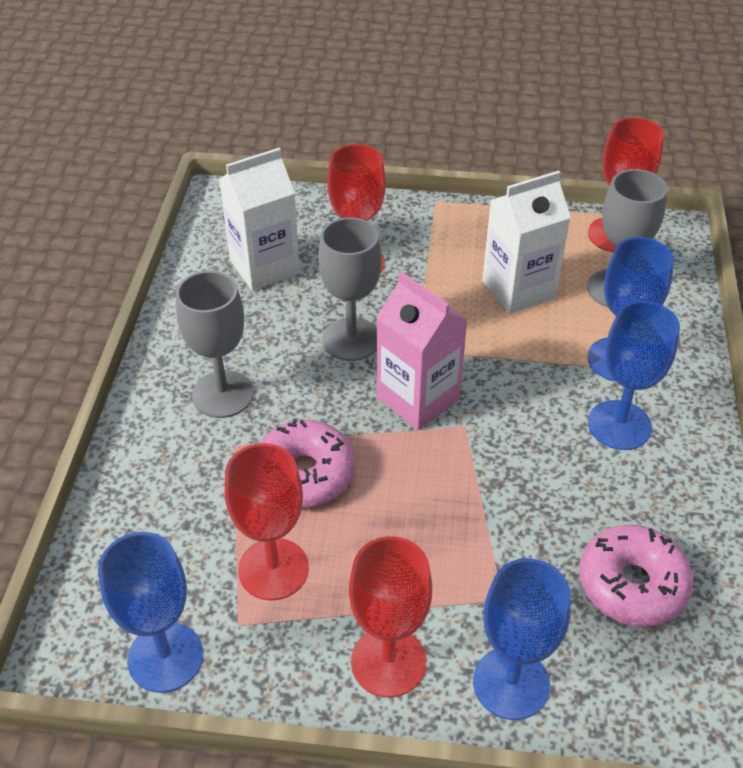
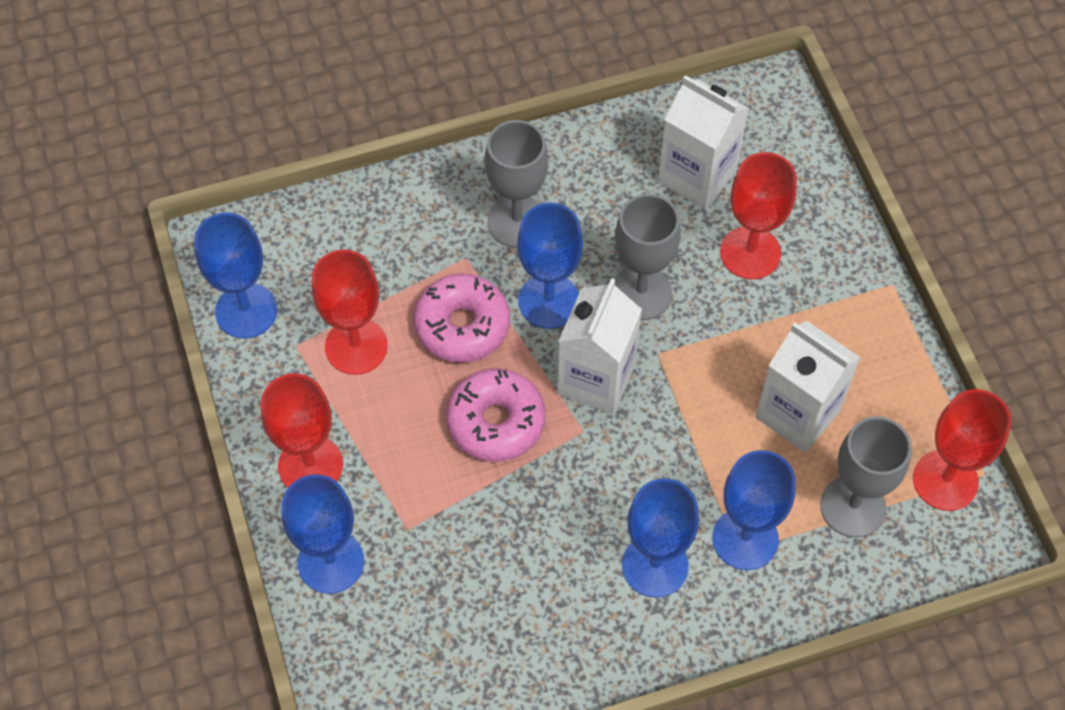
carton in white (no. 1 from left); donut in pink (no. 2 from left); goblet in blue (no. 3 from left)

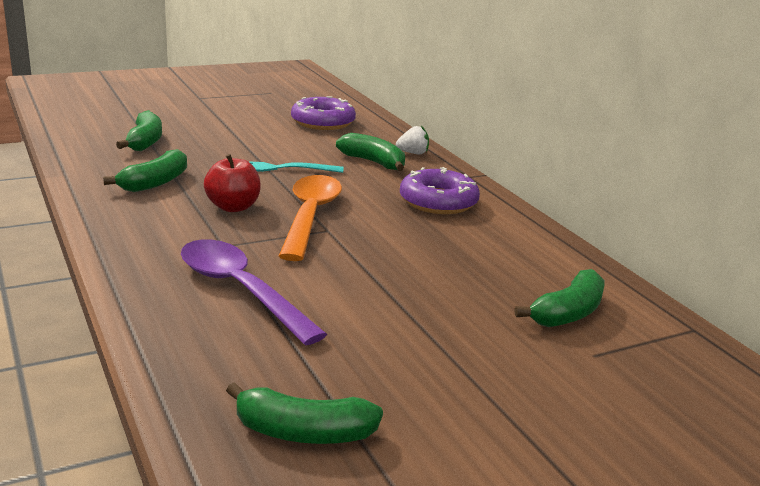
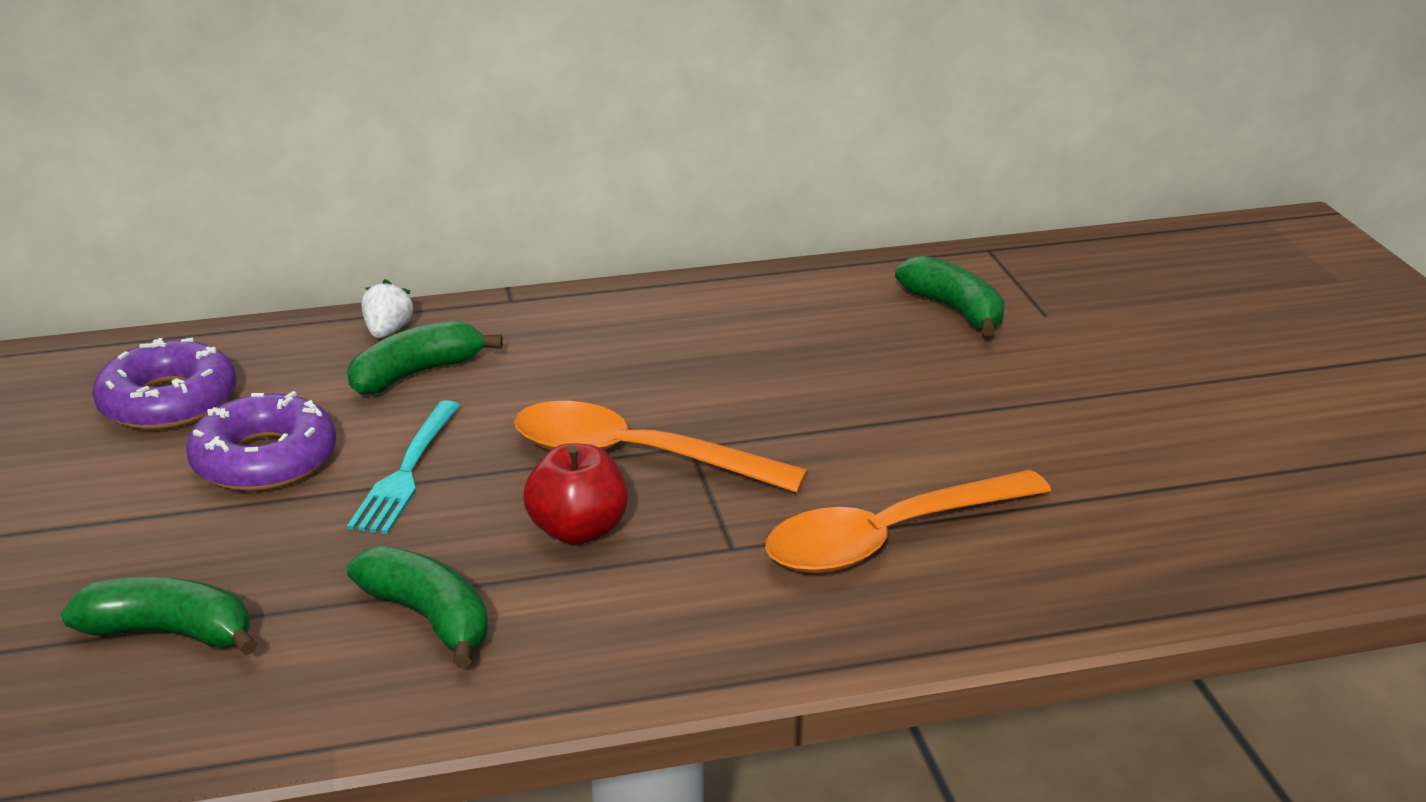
spoon in orange (no. 2 from left); banana in green (no. 3 from left in the first image); donut in purple (no. 2 from left)

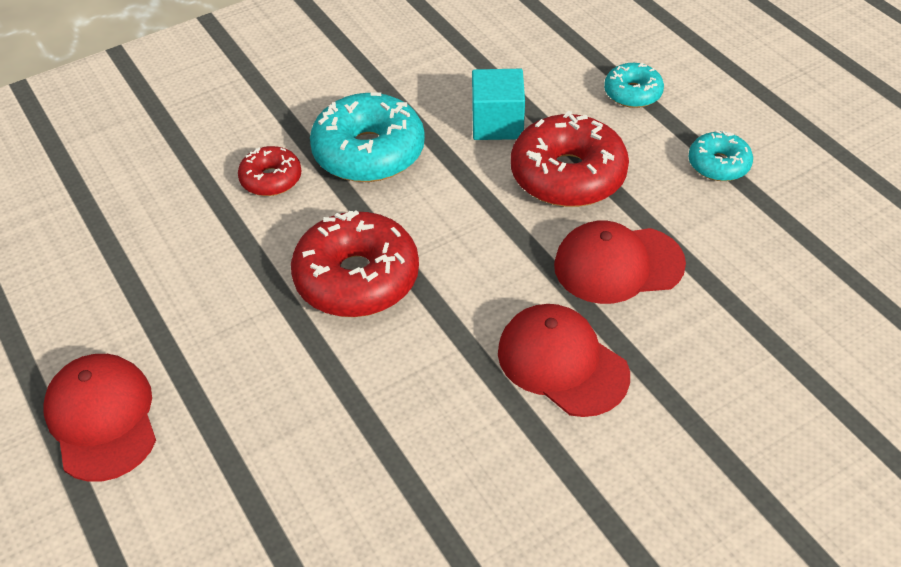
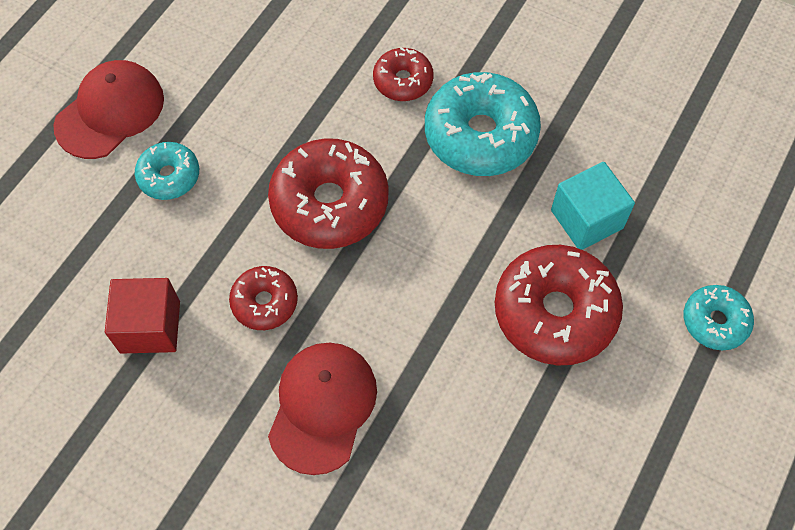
cap in red (no. 3 from left in the first image); donut in turquoise (no. 1 from left); cube in red; donut in red (no. 1 from left)

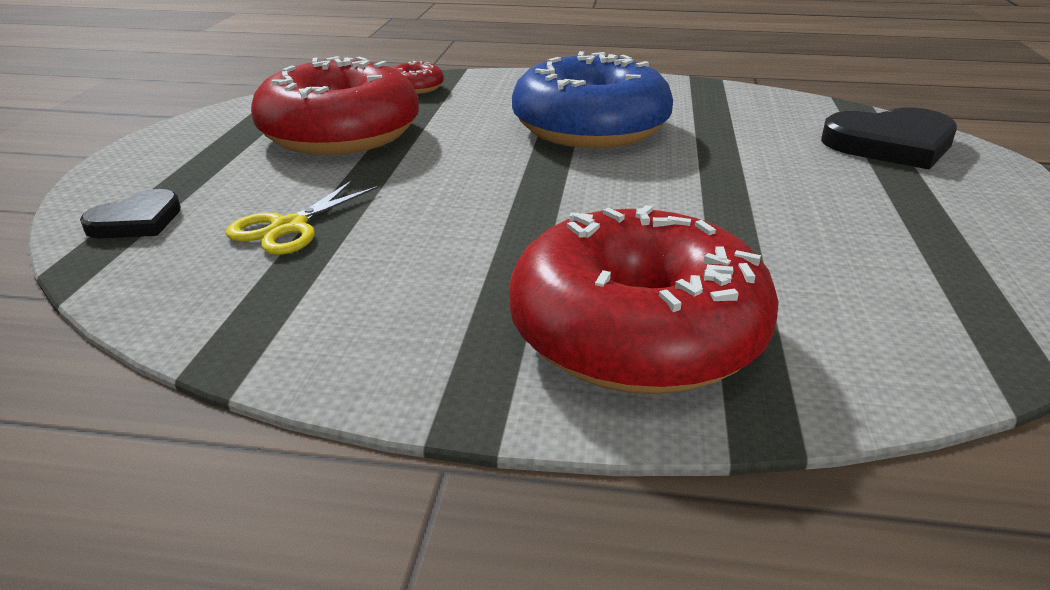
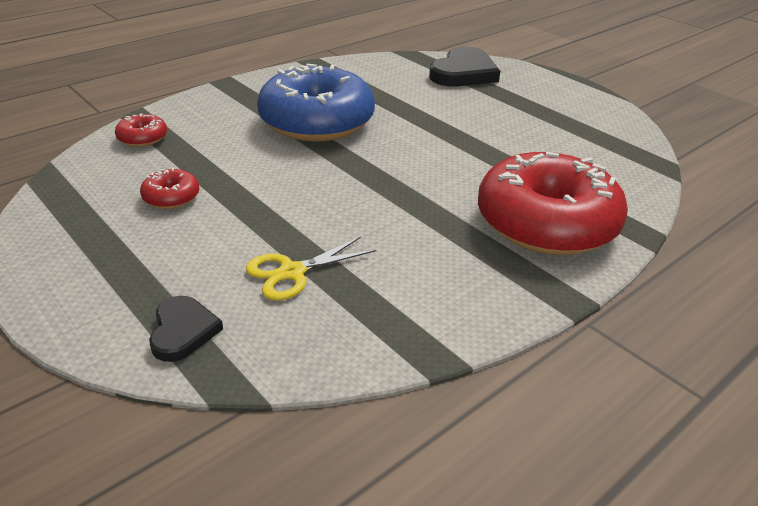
scissors in yellow; donut in red (no. 2 from left)

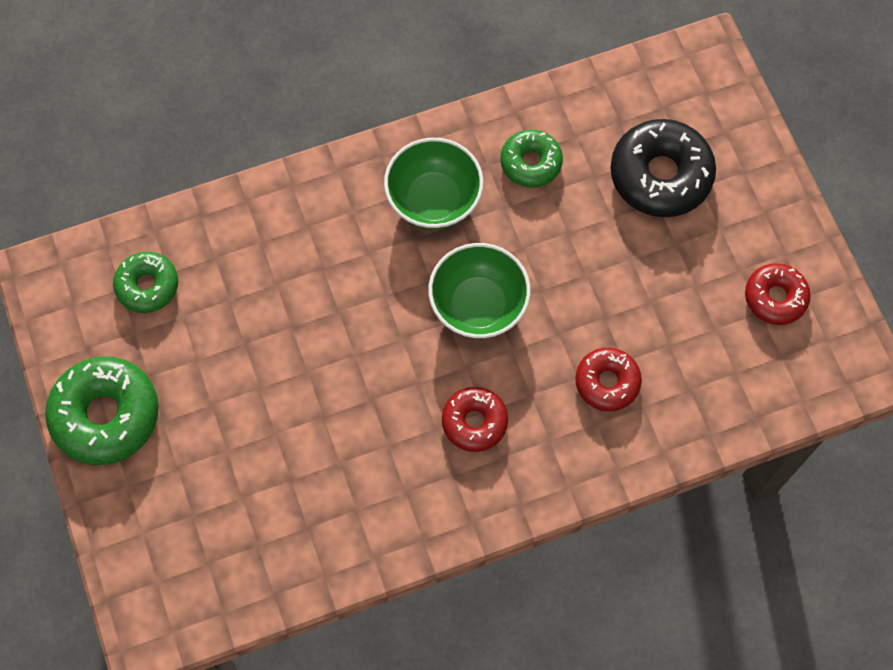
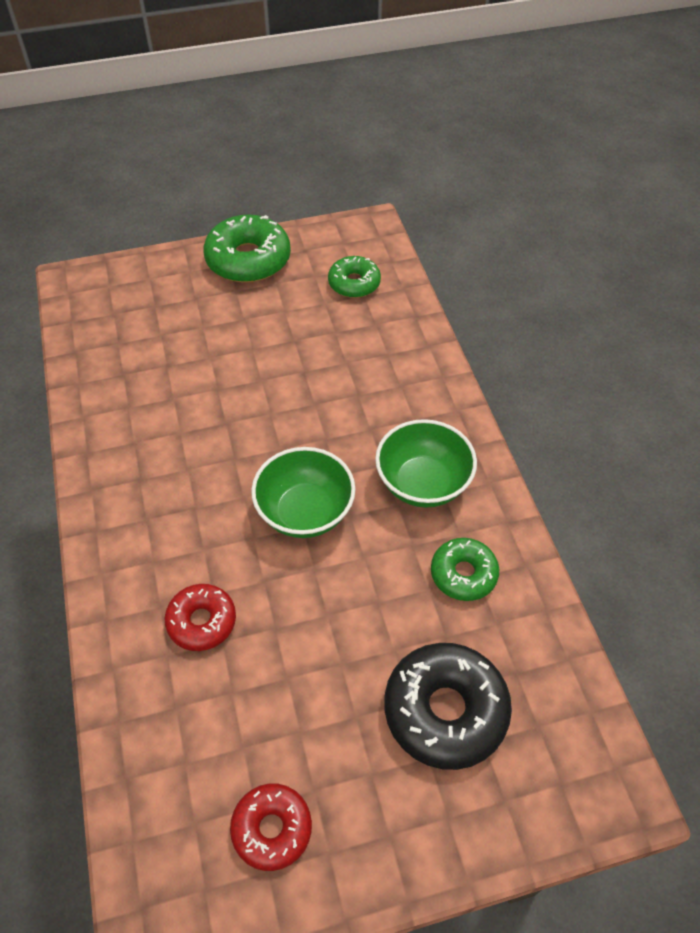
donut in red (no. 1 from left in the first image)

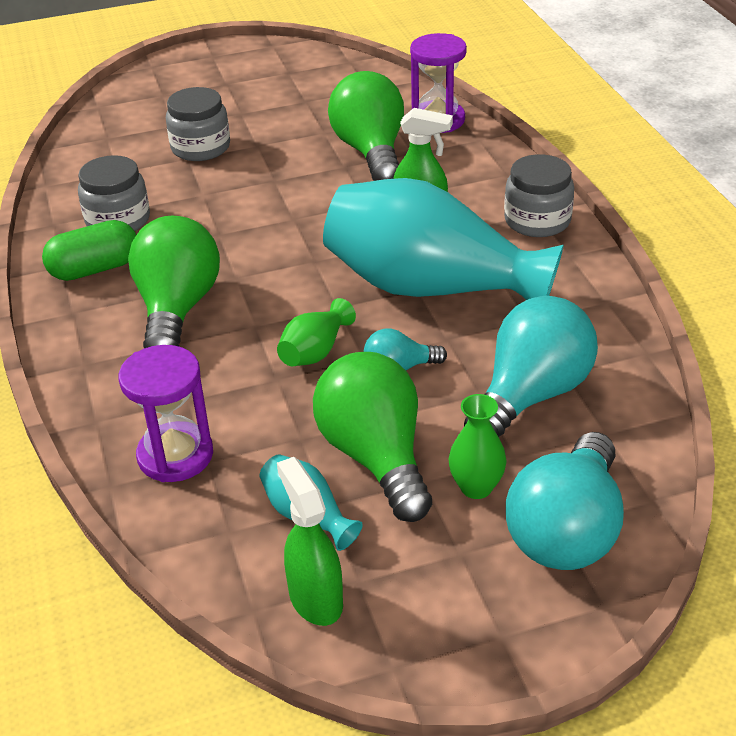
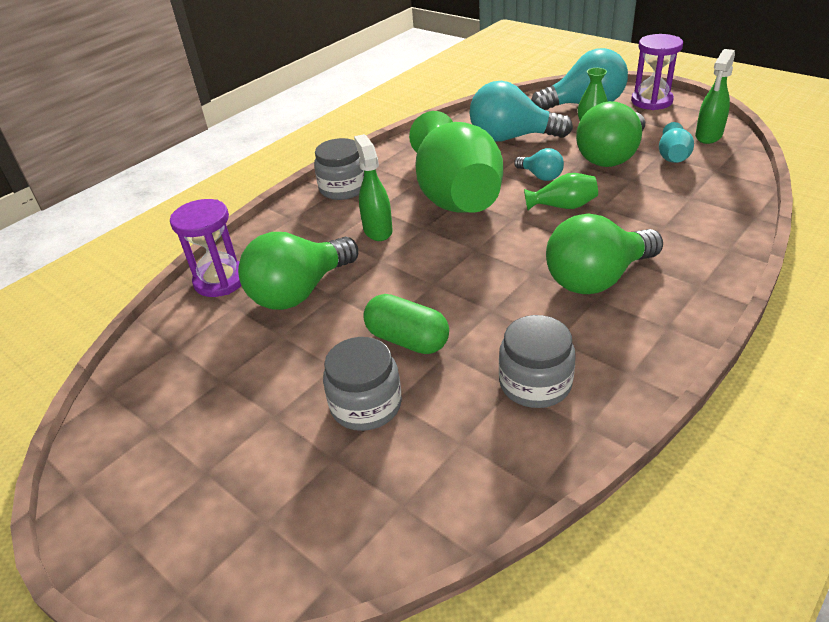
capsule in green; hourglass in purple (no. 2 from left); vase in green (no. 1 from left)

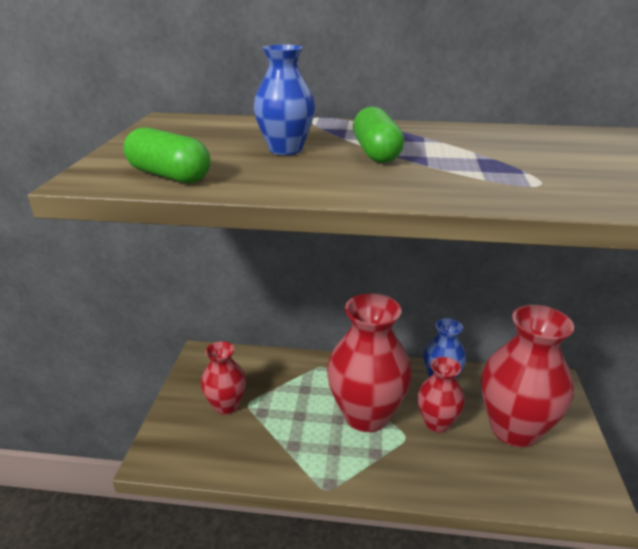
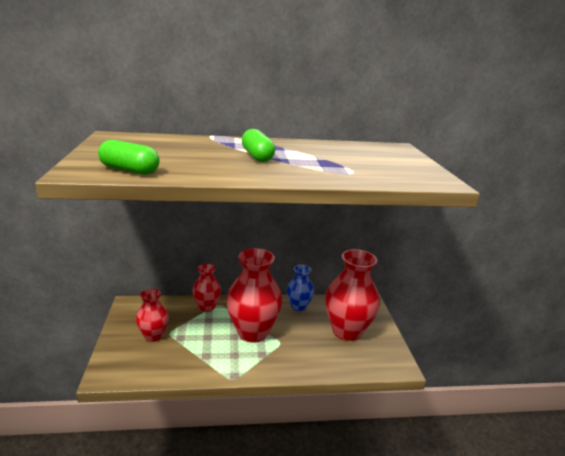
vase in blue (no. 1 from left in the first image); vase in red (no. 2 from left)

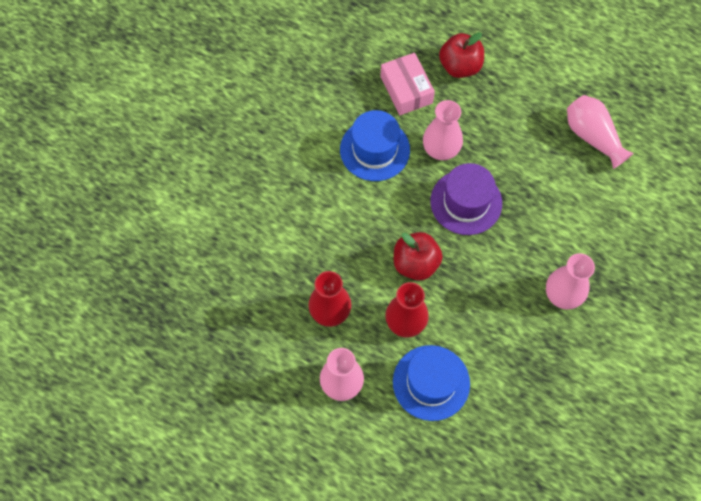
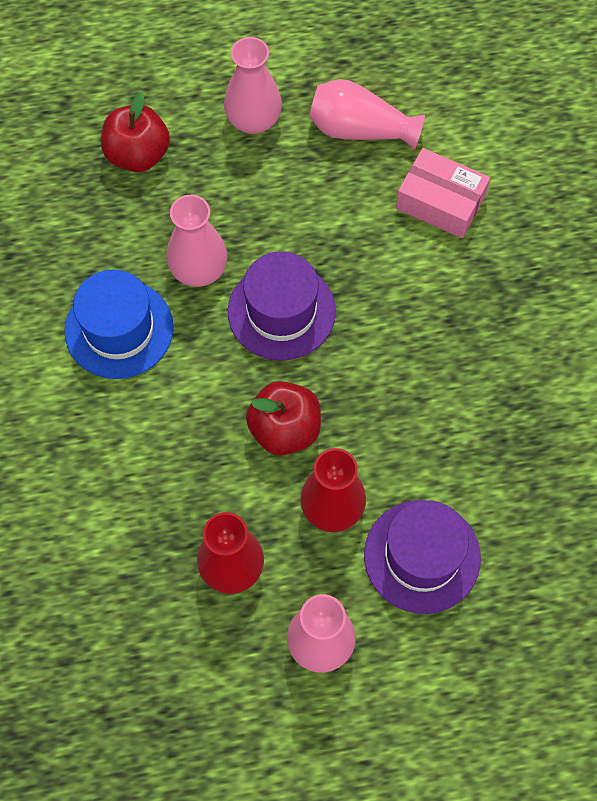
box in pink; hat in purple (no. 2 from left); vase in pink (no. 2 from left)

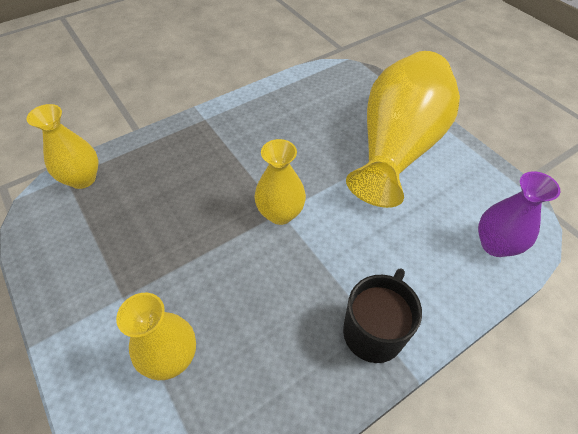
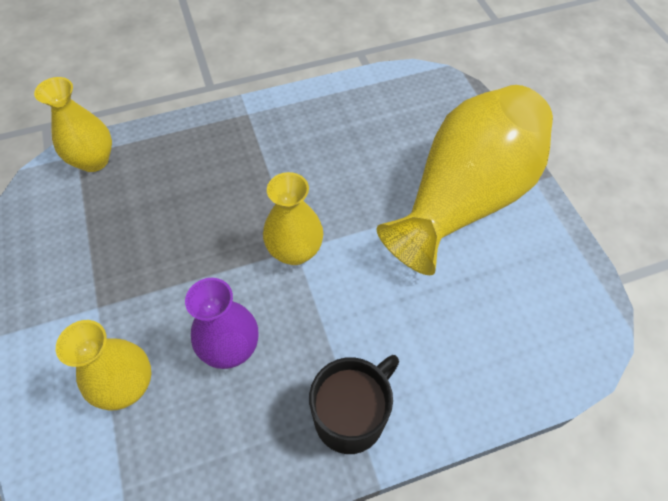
vase in purple

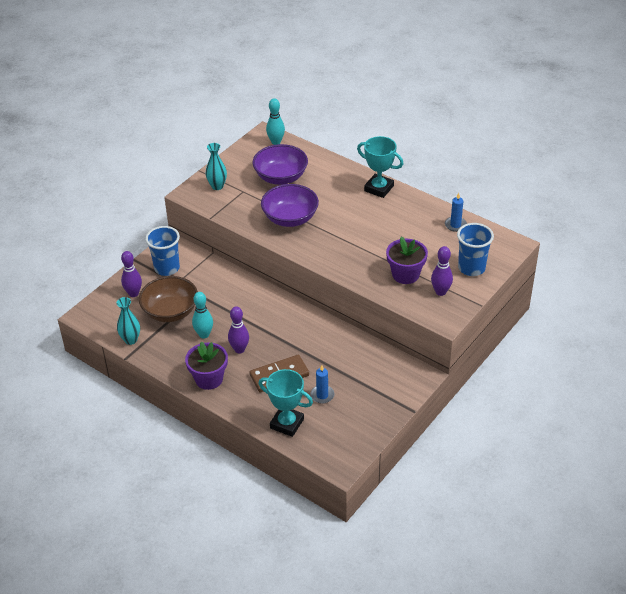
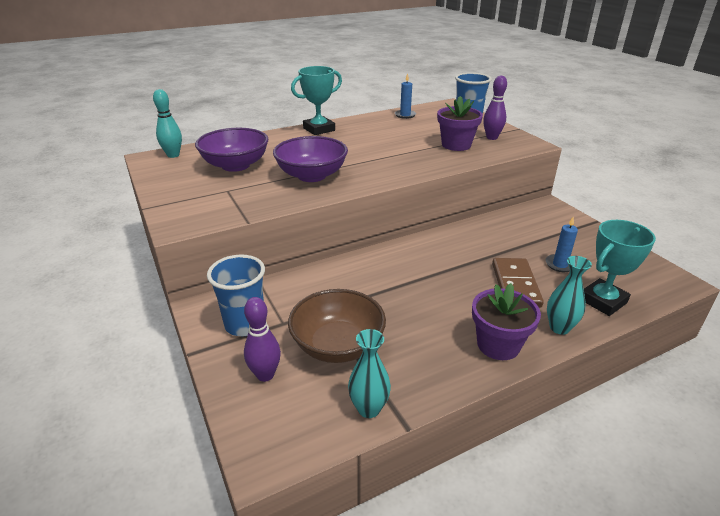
bowling pin in turquoise (no. 1 from left in the first image); vase in turquoise (no. 2 from left); bowling pin in purple (no. 2 from left in the first image)

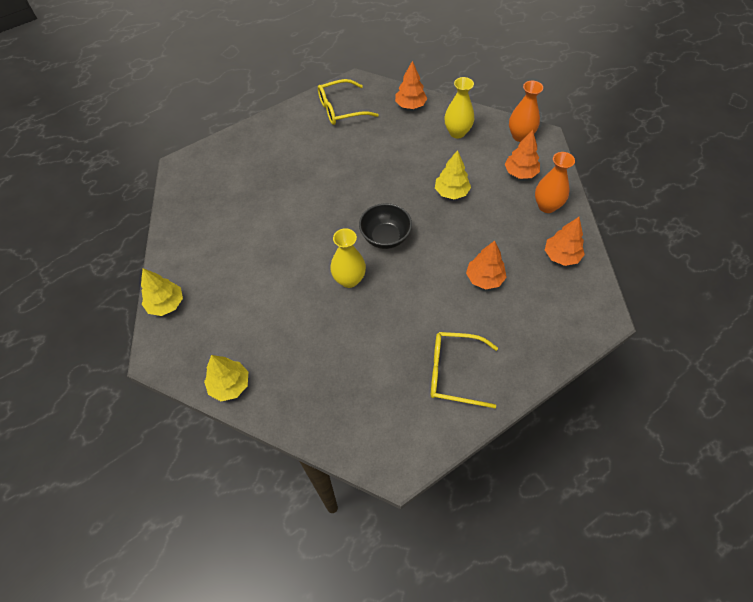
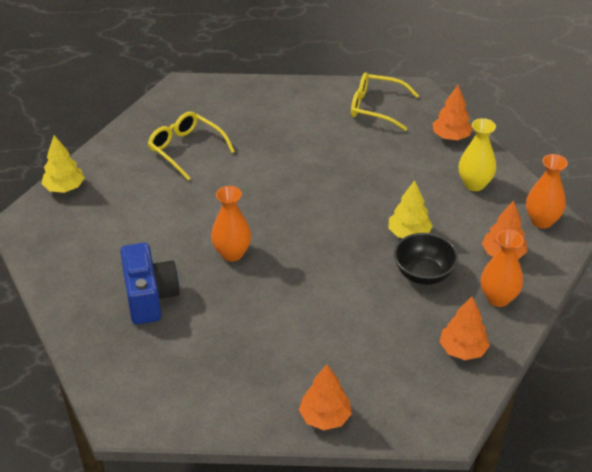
tree in yellow (no. 2 from left in the first image); vase in orange (no. 1 from left); bowl in black; glasses in yellow (no. 1 from left); tree in orange (no. 1 from left); camera in blue

